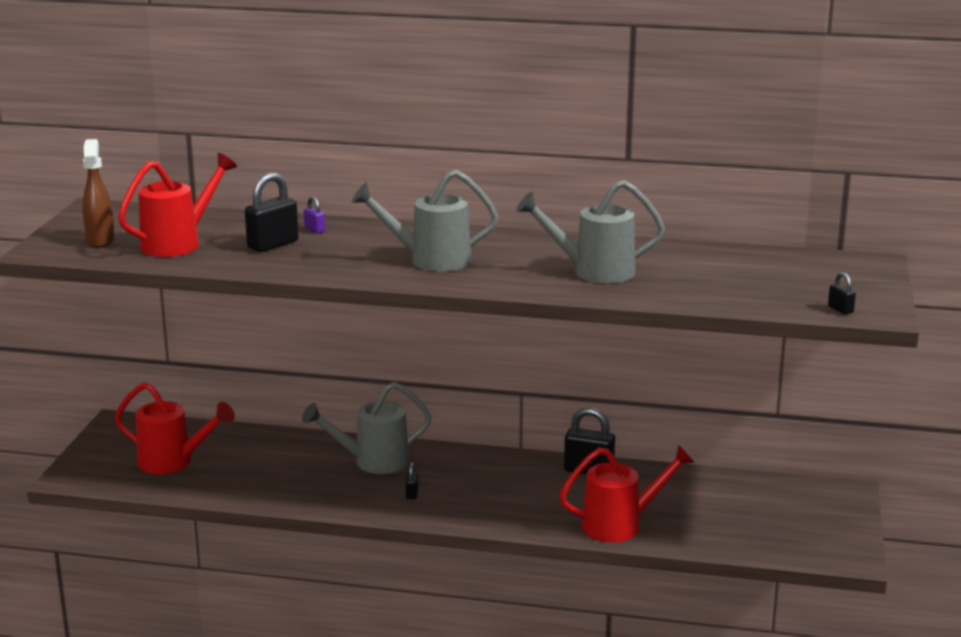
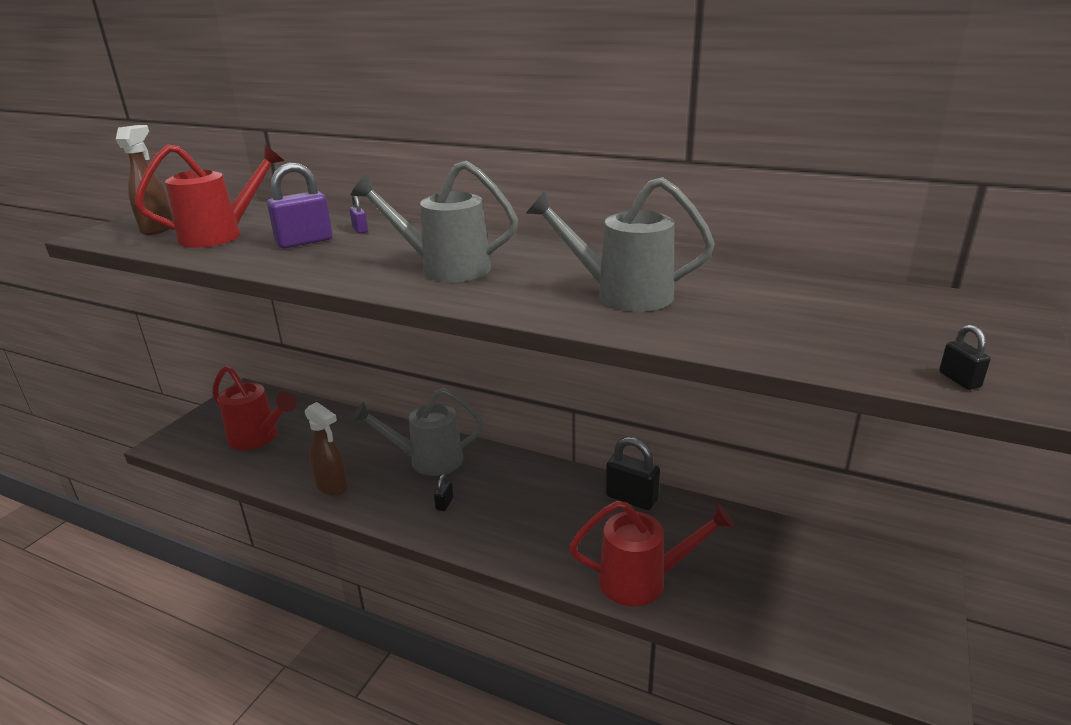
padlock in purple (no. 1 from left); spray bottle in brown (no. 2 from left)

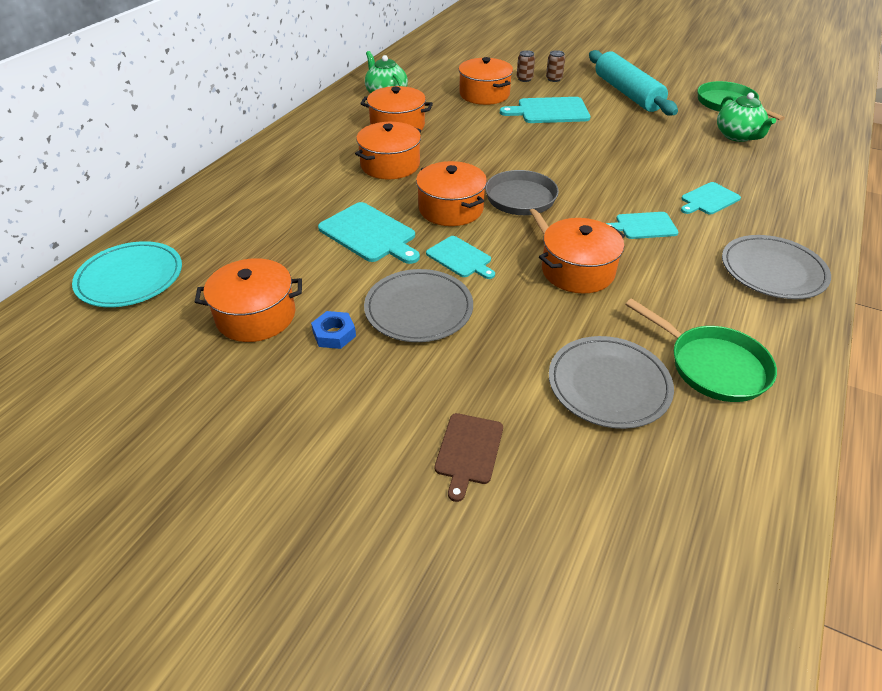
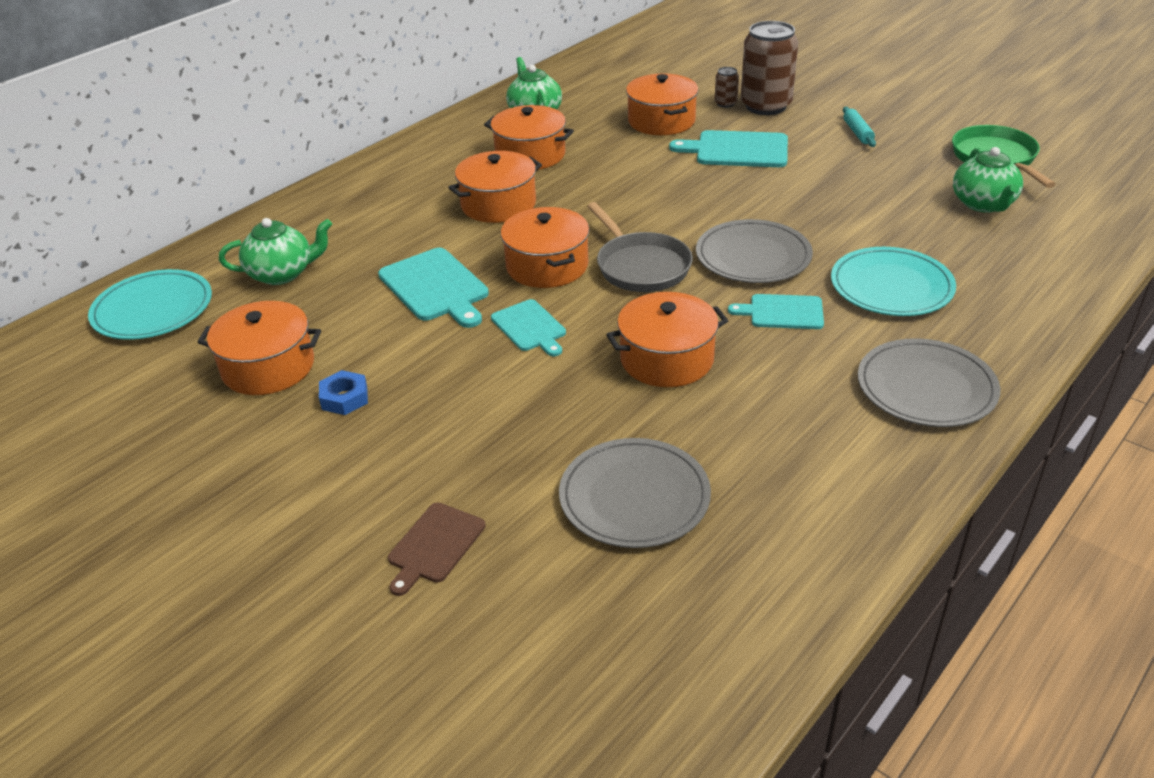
plate in grey (no. 2 from left); pan in grey; can in brown (no. 2 from left); rolling pin in turquoise; pan in green (no. 1 from left in the first image); plate in turquoise (no. 2 from left); teapot in green (no. 1 from left)

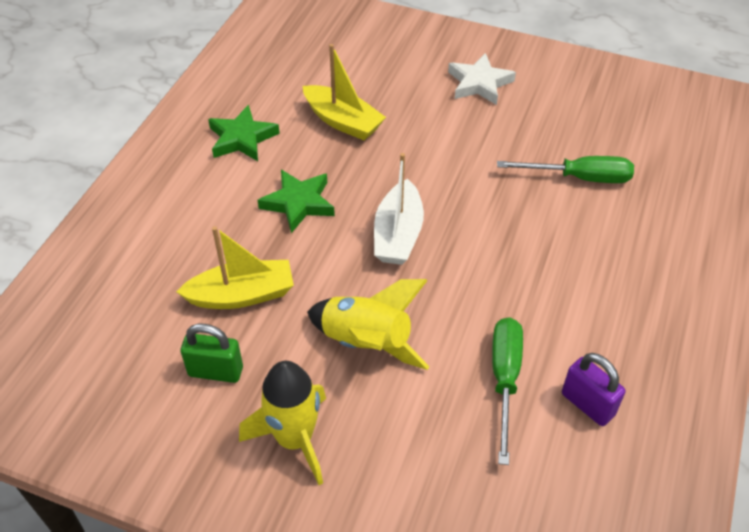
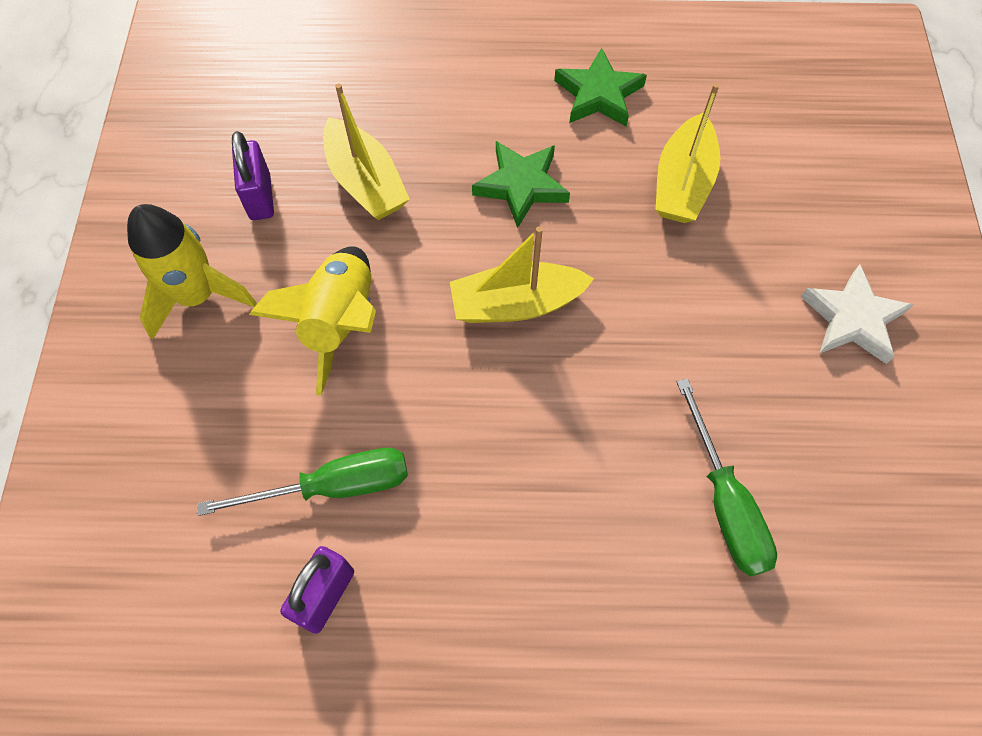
padlock in purple (no. 1 from left); boat in yellow (no. 2 from left)

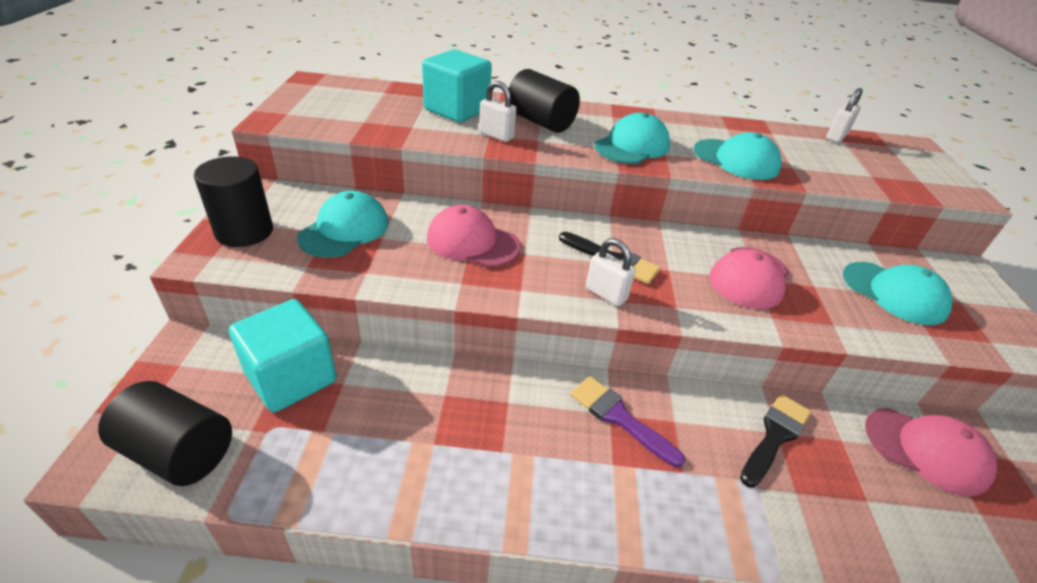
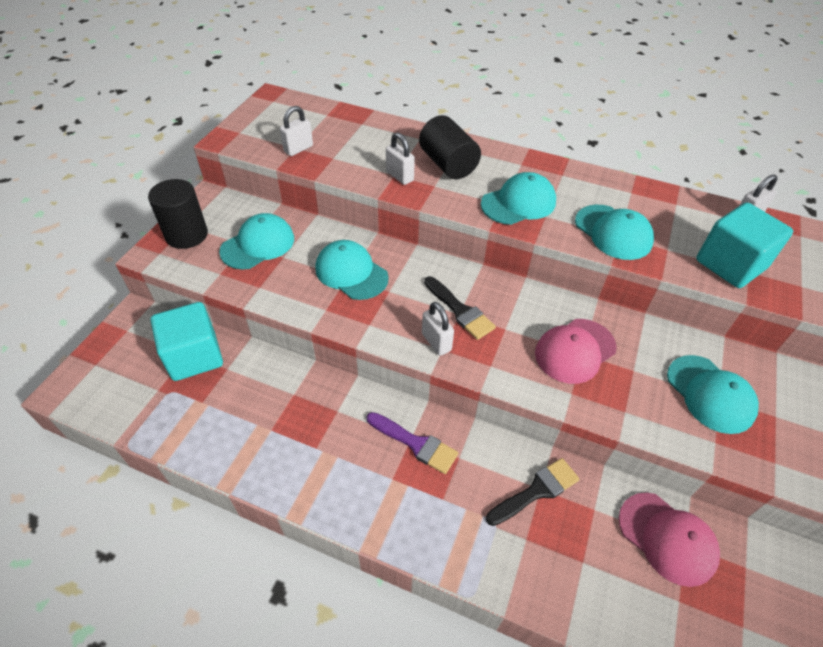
cylinder in black (no. 1 from left in the first image); cube in turquoise (no. 2 from left); cap in turquoise (no. 2 from left); brush in purple; padlock in white (no. 1 from left)

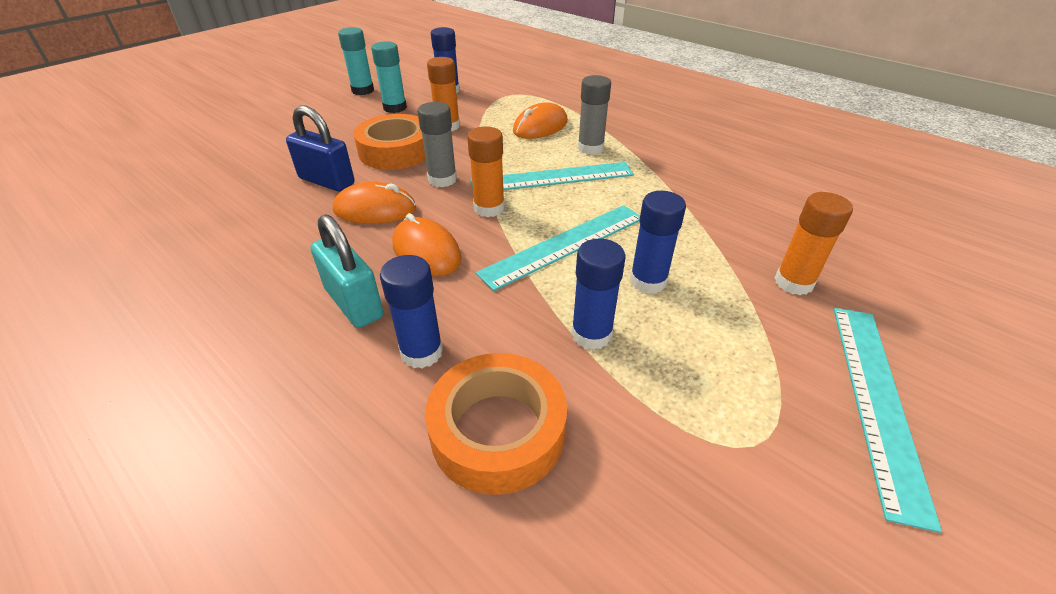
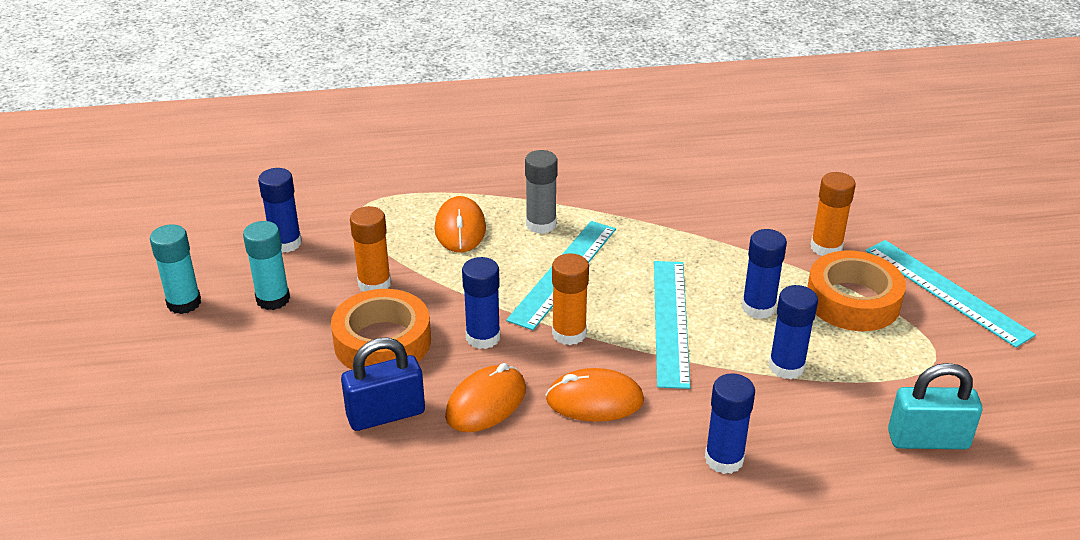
padlock in turquoise; glue stick in blue (no. 2 from left); tape in orange (no. 2 from left)

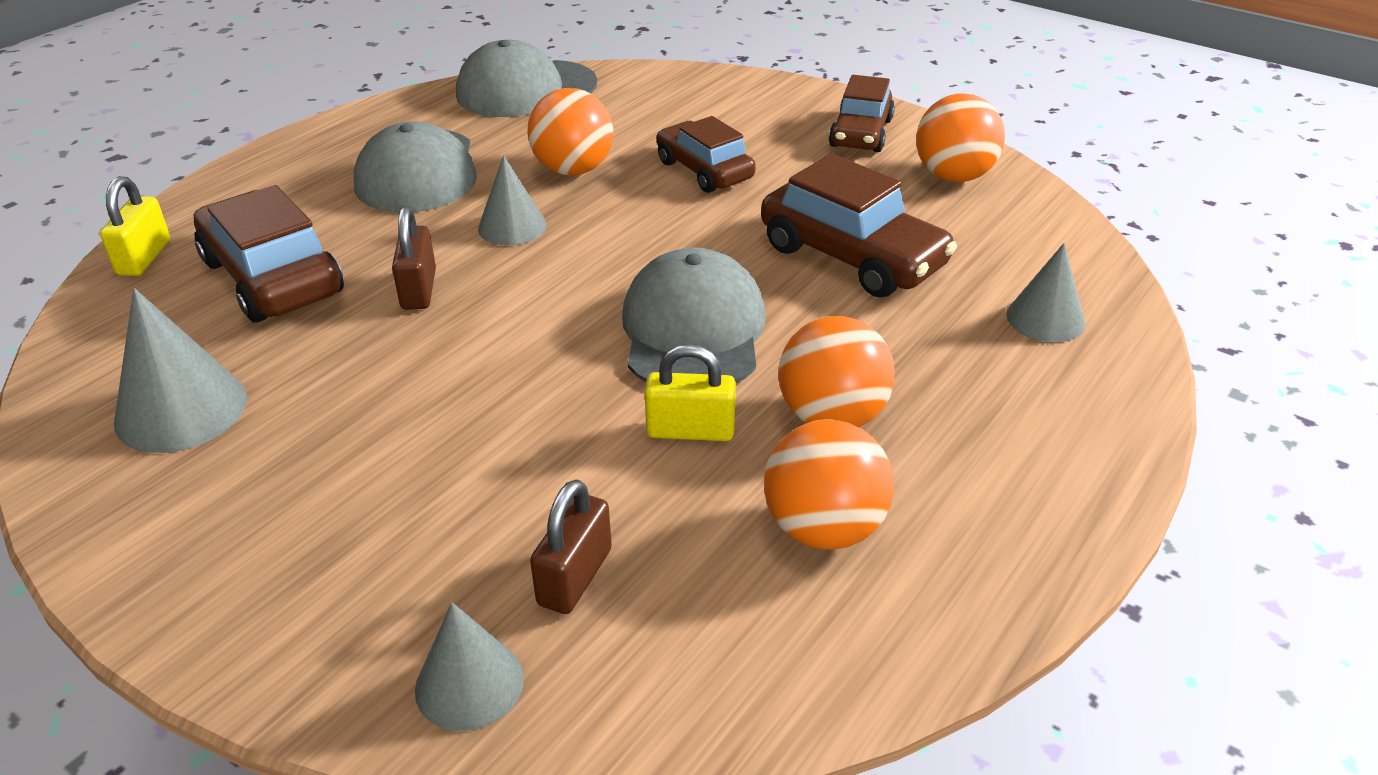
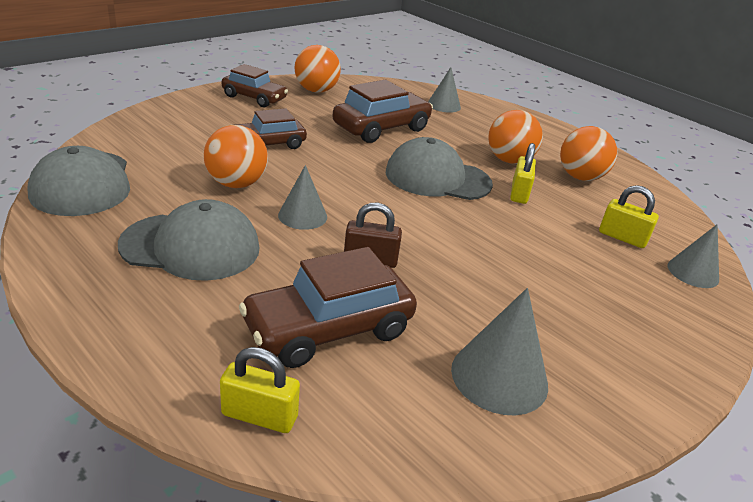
padlock in yellow (no. 3 from left)

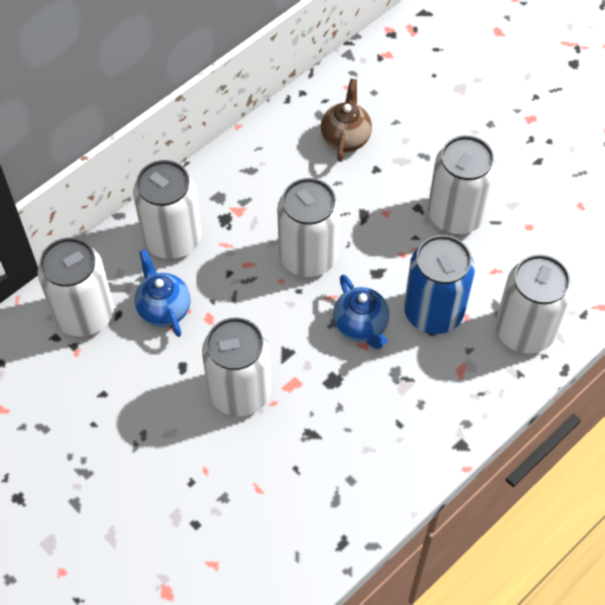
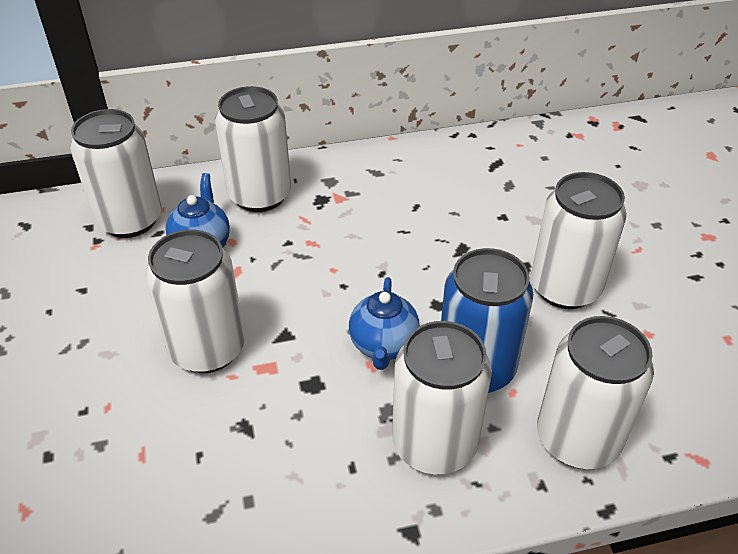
can in white (no. 4 from left); teapot in brown

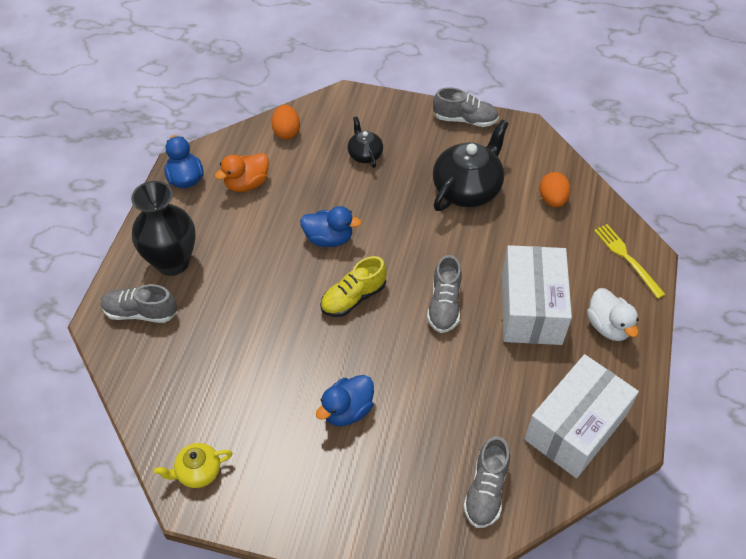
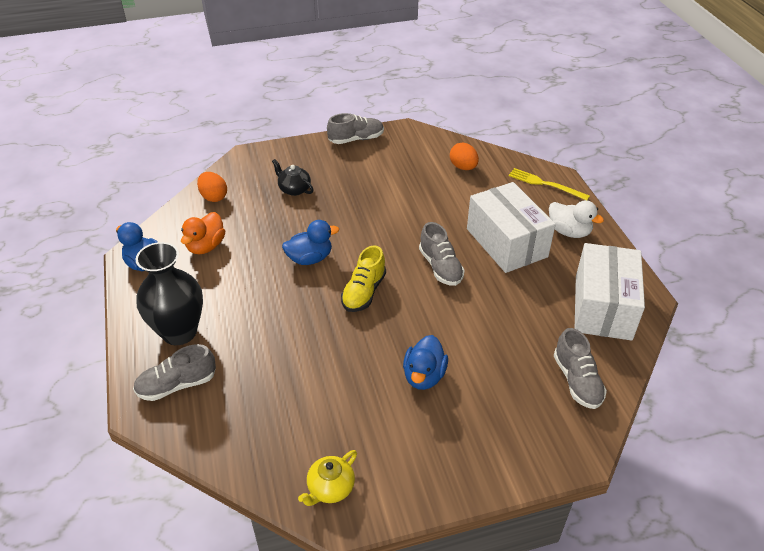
teapot in black (no. 2 from left in the first image)

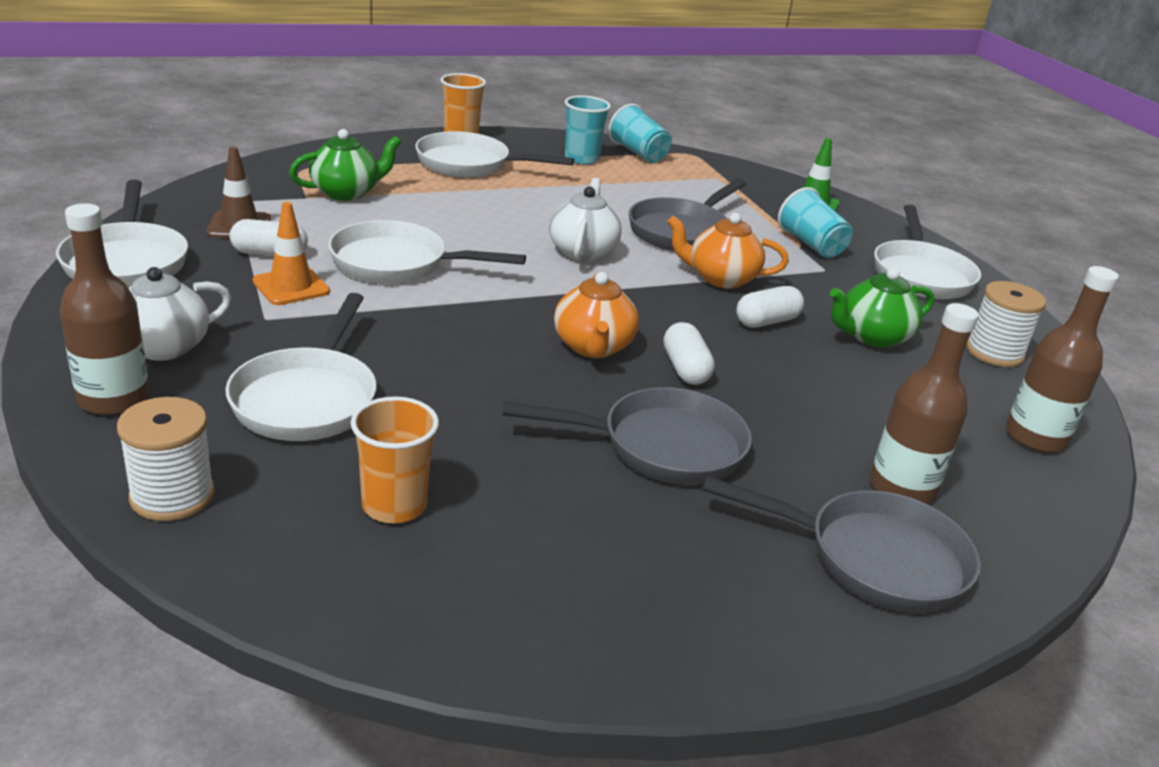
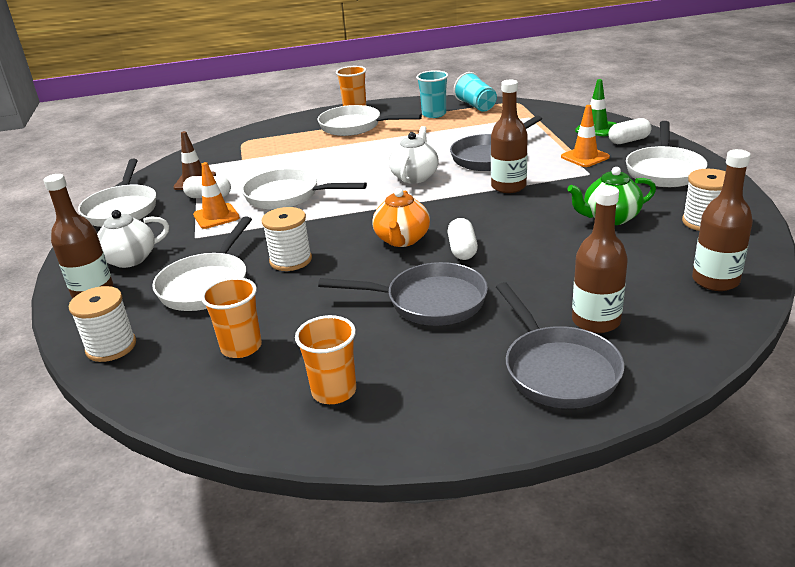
teapot in green (no. 1 from left in the first image); bottle in brown (no. 2 from left); pan in grey (no. 3 from left); capsule in white (no. 3 from left); traffic cone in orange (no. 2 from left); spool in white (no. 2 from left); cup in orange (no. 2 from left)

